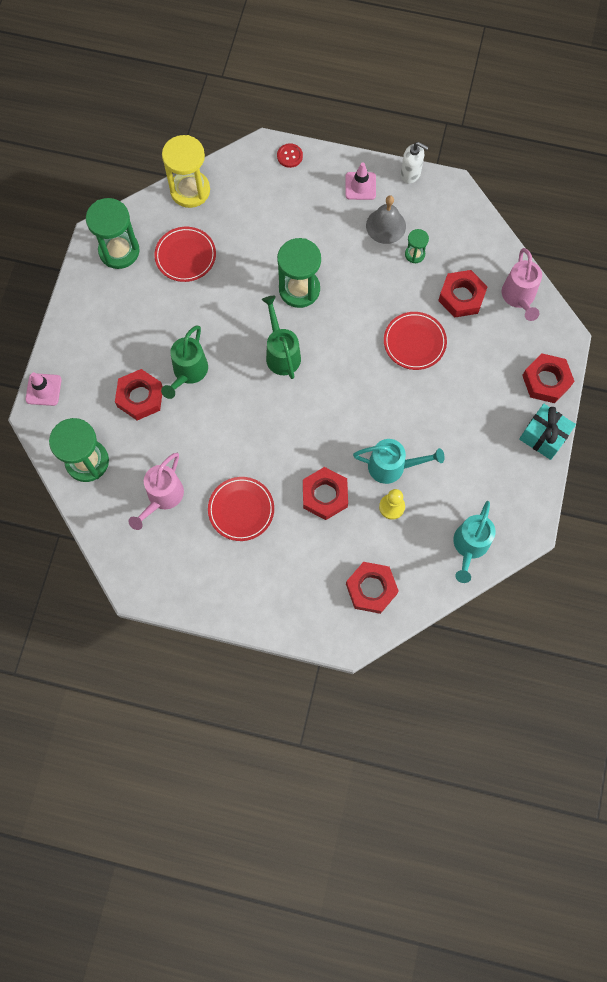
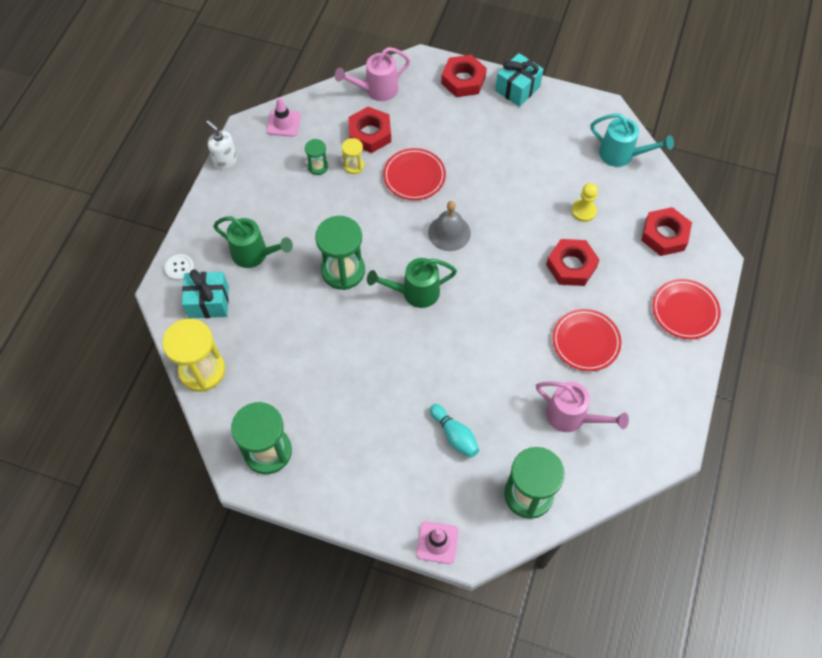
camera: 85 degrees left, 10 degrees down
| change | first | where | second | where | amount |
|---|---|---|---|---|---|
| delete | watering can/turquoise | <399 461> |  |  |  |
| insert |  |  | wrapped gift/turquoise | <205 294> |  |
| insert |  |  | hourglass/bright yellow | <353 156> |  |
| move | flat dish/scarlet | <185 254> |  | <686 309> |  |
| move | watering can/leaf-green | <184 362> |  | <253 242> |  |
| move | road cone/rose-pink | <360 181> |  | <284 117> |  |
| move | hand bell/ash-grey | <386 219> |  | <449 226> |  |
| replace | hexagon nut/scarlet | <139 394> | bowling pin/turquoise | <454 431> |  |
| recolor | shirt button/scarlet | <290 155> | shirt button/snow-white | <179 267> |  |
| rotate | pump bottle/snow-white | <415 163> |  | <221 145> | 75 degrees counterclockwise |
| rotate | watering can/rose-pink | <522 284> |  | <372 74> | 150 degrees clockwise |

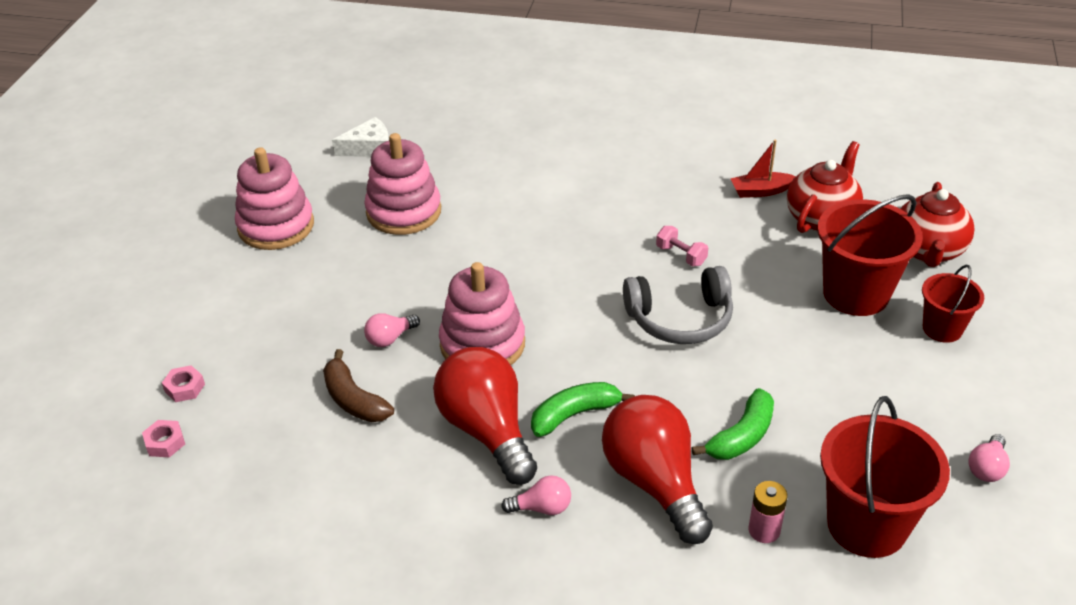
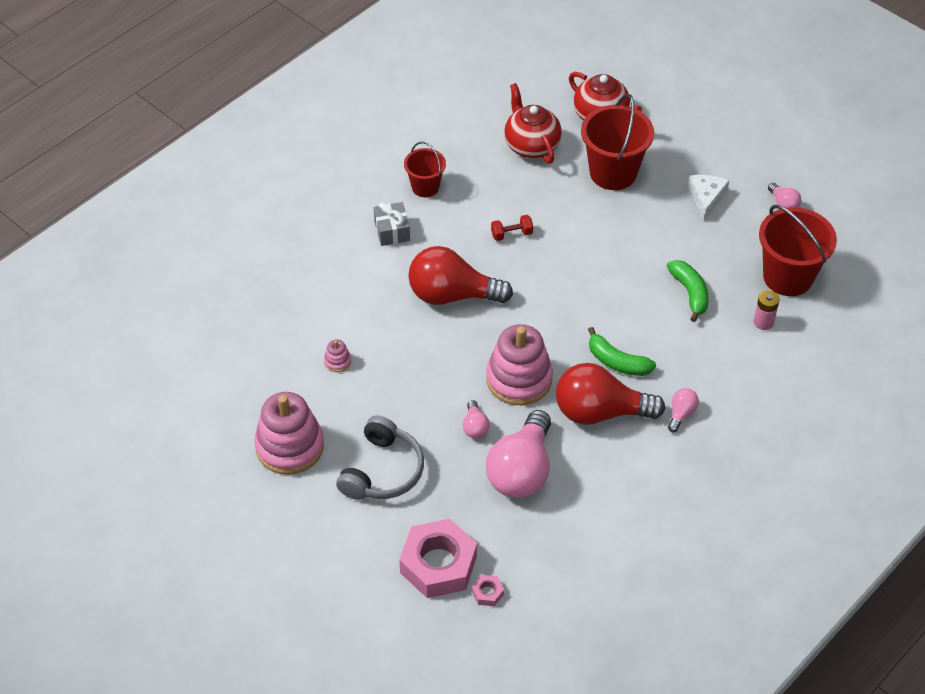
camera: 60 degrees left, 10 degrees up
| change | first | where | second | where | amount |
|---|---|---|---|---|---|
| delete | sailboat/scarlet | <763 168> |  |  |  |
| insert |  |  | wrapped gift/ash-grey | <392 224> |  |
| move | cheese wedge/snow-white | <360 137> |  | <708 198> |  |
| move | bulb/scarlet | <657 469> |  | <460 275> |  |
| move | headset/ash-grey | <678 305> |  | <380 457> |  |
| move | pail/scarlet | <953 304> |  | <425 169> |  |
| replace | banana/brown | <358 385> | bulb/rose-pink | <518 454> |  |
| recolor | hand weight/rose-pink | <682 246> | hand weight/scarlet | <512 228> |  |
| rotate | banana/leaf-green | <583 409> |  | <622 351> | 60 degrees counterclockwise |
| resize | hexagon nut/rose-pink | <183 383> |  | <438 558> | x2.45 |
| resize | stacking toy/rose-pink | <402 184> |  | <337 355> | x0.41 |

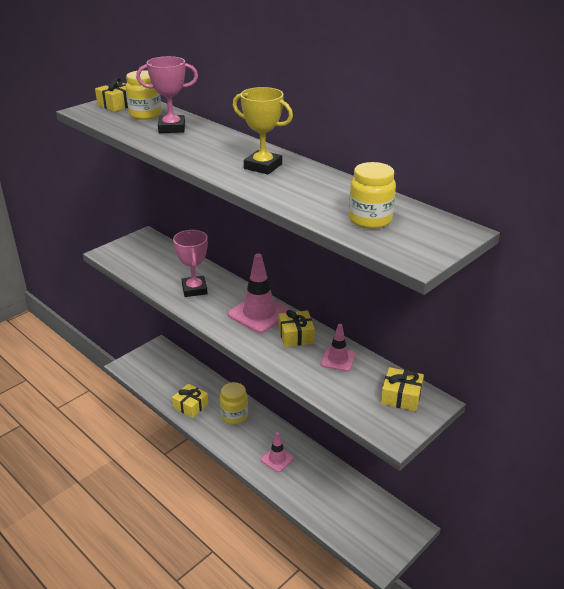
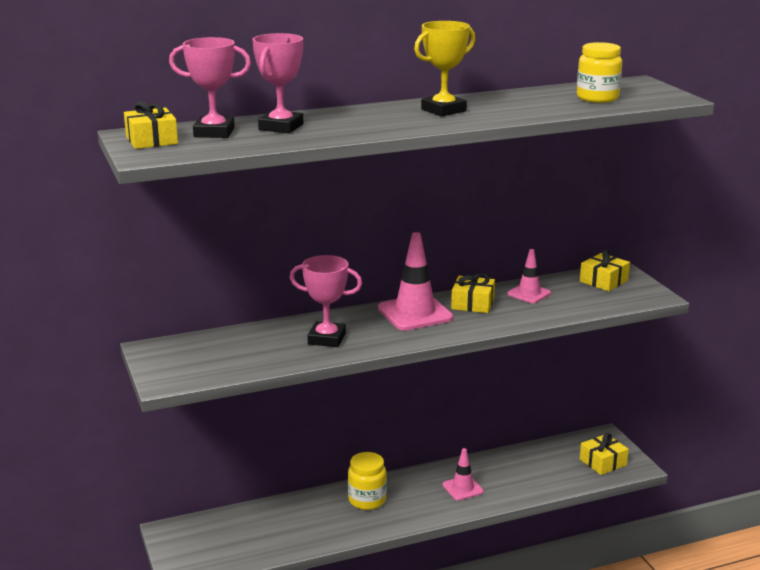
camera: 65 degrees left, 10 degrees down
| change | first | where | second | where | amount |
|---|---|---|---|---|---|
| move | wrapped gift/bright yellow | <190 401> |  | <604 454> |  |
| replace | jar/bright yellow | <143 95> | prize cup/rose-pink | <210 87> |  |

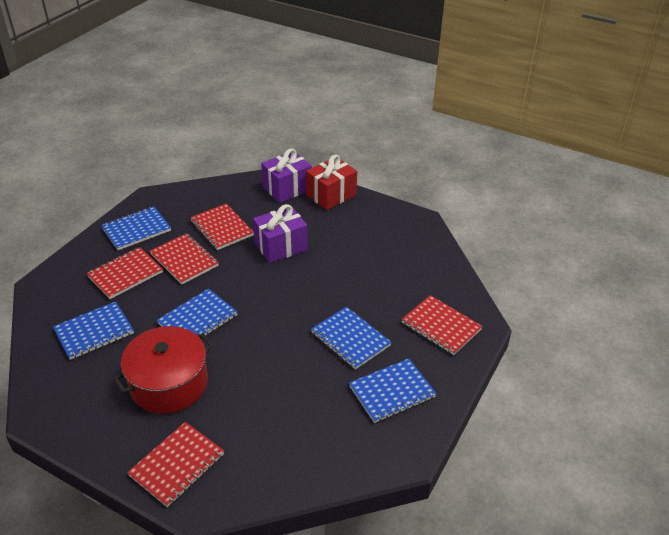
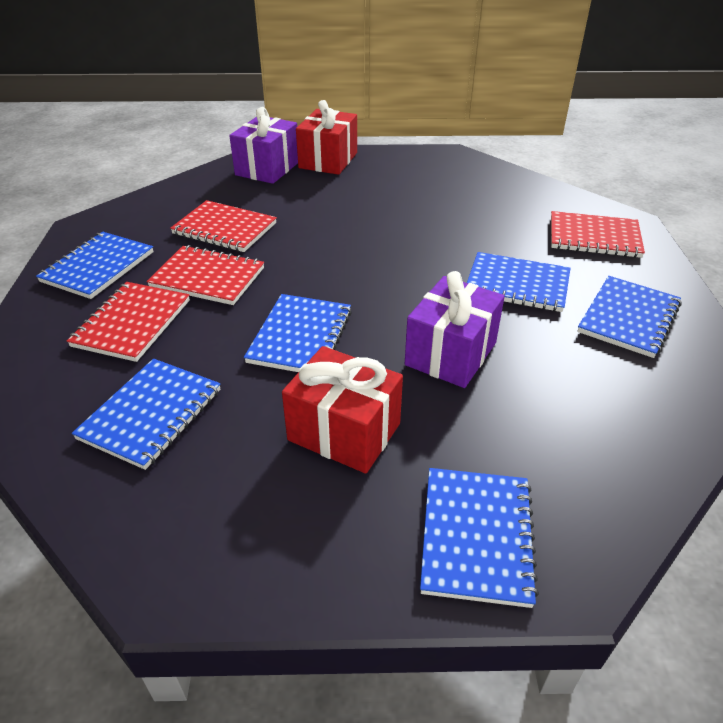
camera: 30 degrees left, 0 degrees up
| change | first | where | second | where | amount |
|---|---|---|---|---|---|
| move | wrapped gift/violet | <280 233> |  | <455 329> |  |
| replace | pot/scarlet | <163 370> | wrapped gift/scarlet | <342 410> |  |
| recolor | exercise book/scarlet | <175 464> | exercise book/royal blue | <479 538> |  |

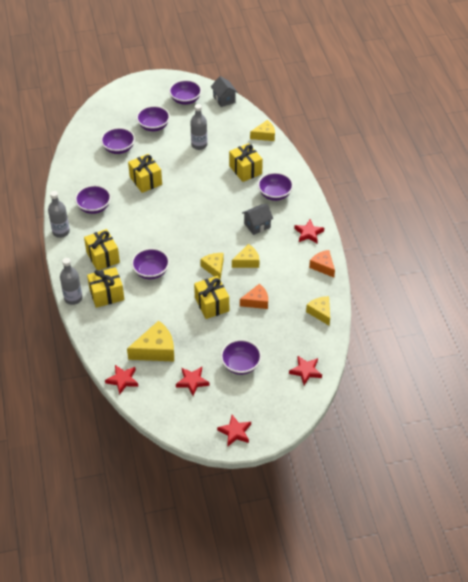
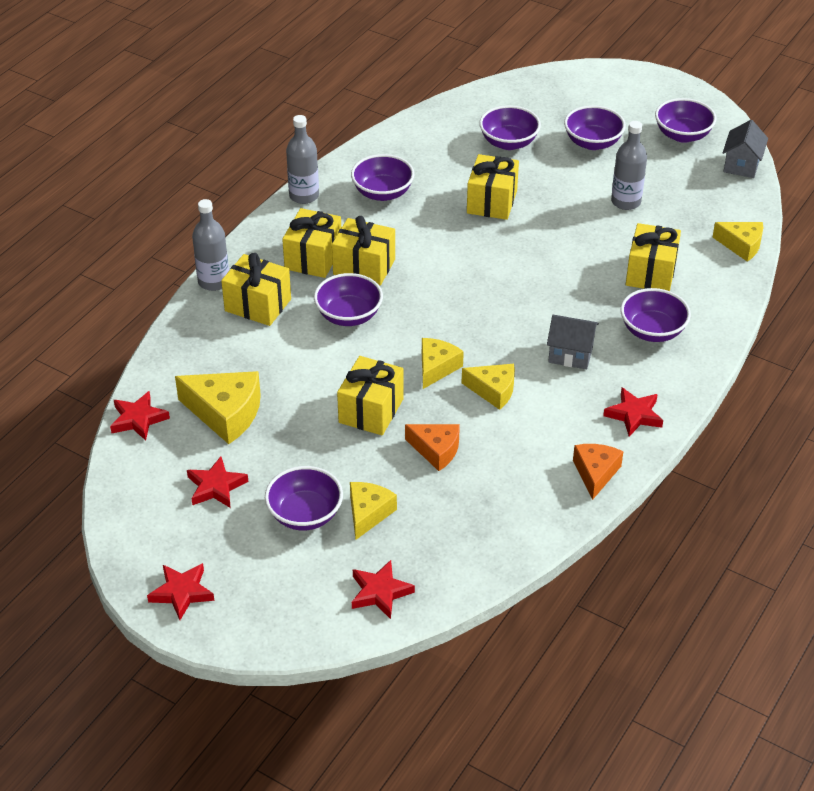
camera: 45 degrees right, 5 degrees down
| change | first | where | second | where | amount |
|---|---|---|---|---|---|
| insert |  |  | wrapped gift/bright yellow | <363 251> |  |
| move | cheese wedge/bright yellow | <318 310> |  | <373 511> |  |

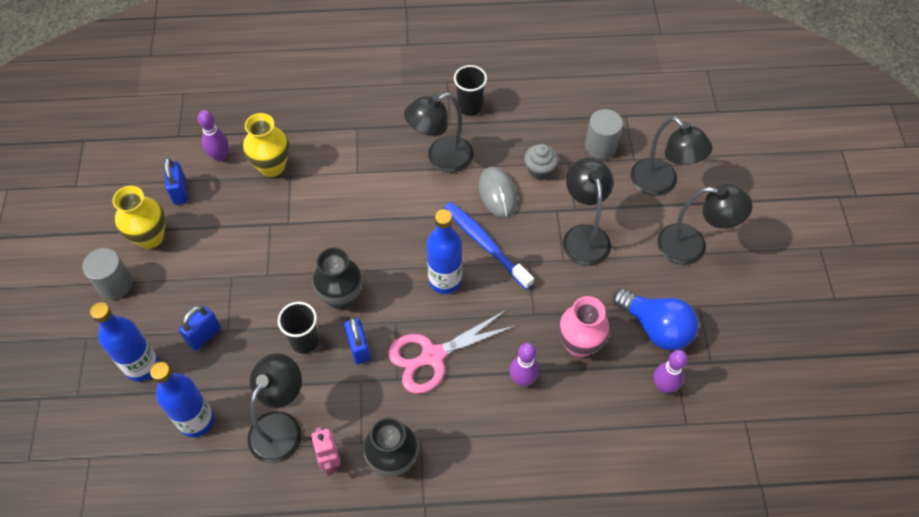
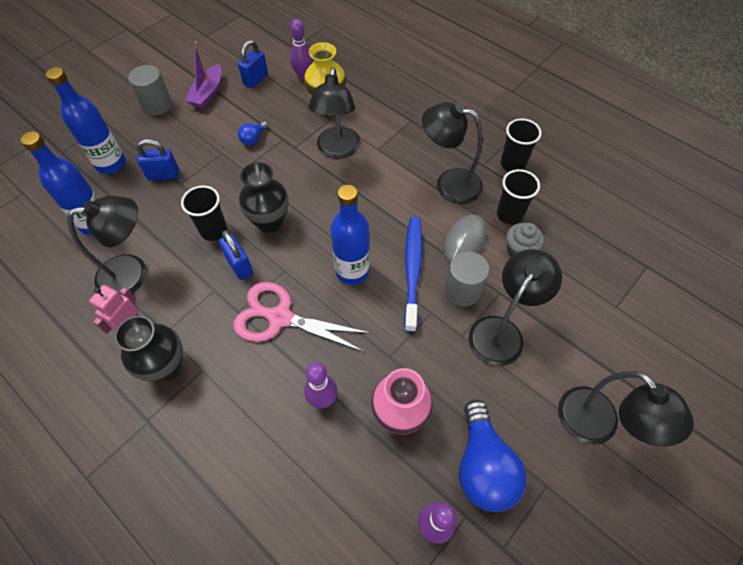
camera: 45 degrees right, 0 degrees up
| change | first | where | second | where | amount |
|---|---|---|---|---|---|
| insert |  |  | bulb/royal blue | <253 133> |  |
| insert |  |  | tumbler/black | <518 196> |  |
| move | cylinder shape/ash-grey | <604 134> |  | <466 279> |  |
| move | reading lamp/black | <672 156> |  | <334 113> |  |
| replace | flower vase/bright yellow | <138 217> | sailboat/violet | <203 75> |  |
| rotate | small lock/royal blue | <357 340> |  | <236 255> | 60 degrees counterclockwise |

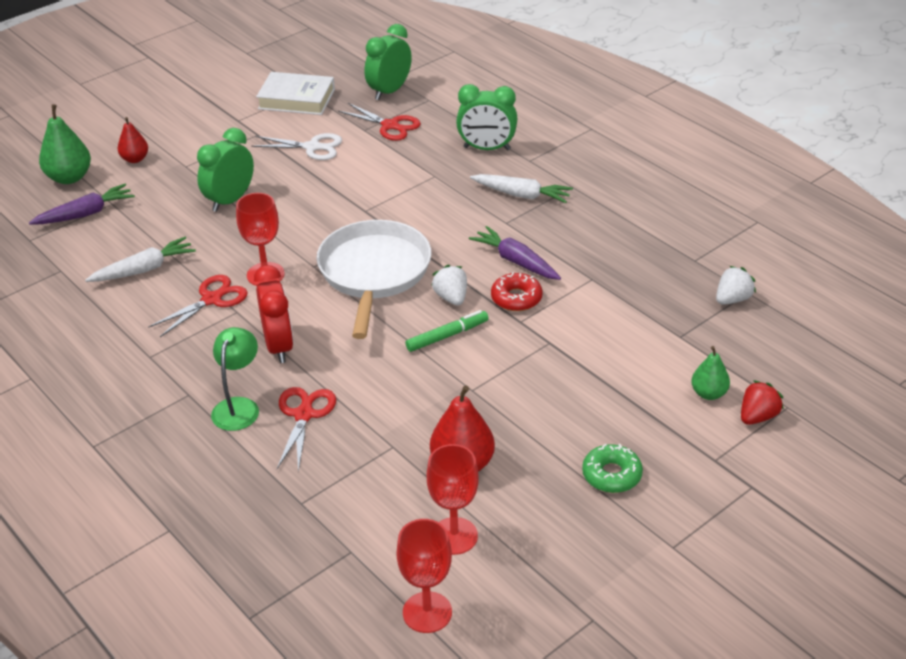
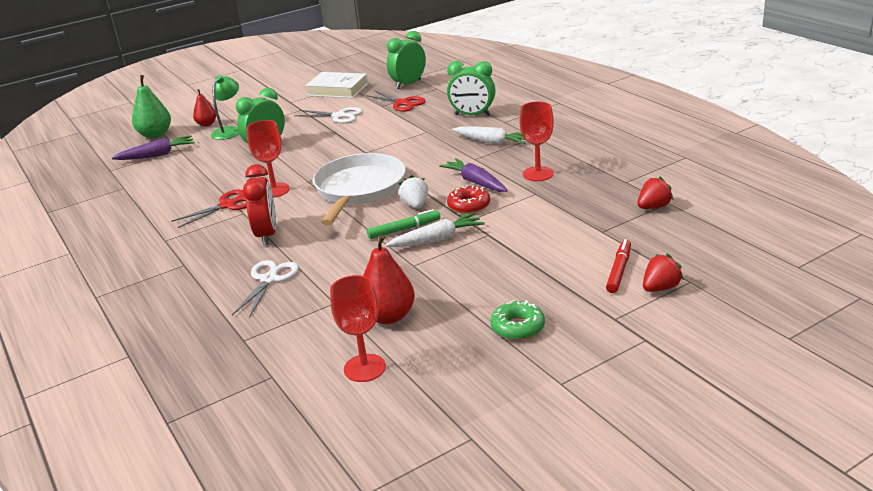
camera: 10 degrees right, 10 degrees down
| change | first | where | second | where | amount |
|---|---|---|---|---|---|
| move | carrot/snow-white | <140 259> |  | <435 230> |  |
| move | reading lamp/leaf-green | <235 379> |  | <225 107> |  |
| move | wine glass/scarlet | <424 576> |  | <536 141> |  |
| replace | pear fruit/leaf-green | <710 373> | marker pen/scarlet | <618 266> |  |
| recolor | pair of scissors/scarlet | <306 429> | pair of scissors/snow-white | <265 289> |  |
| recolor | berry/snow-white | <736 285> | berry/scarlet | <655 192> |  |

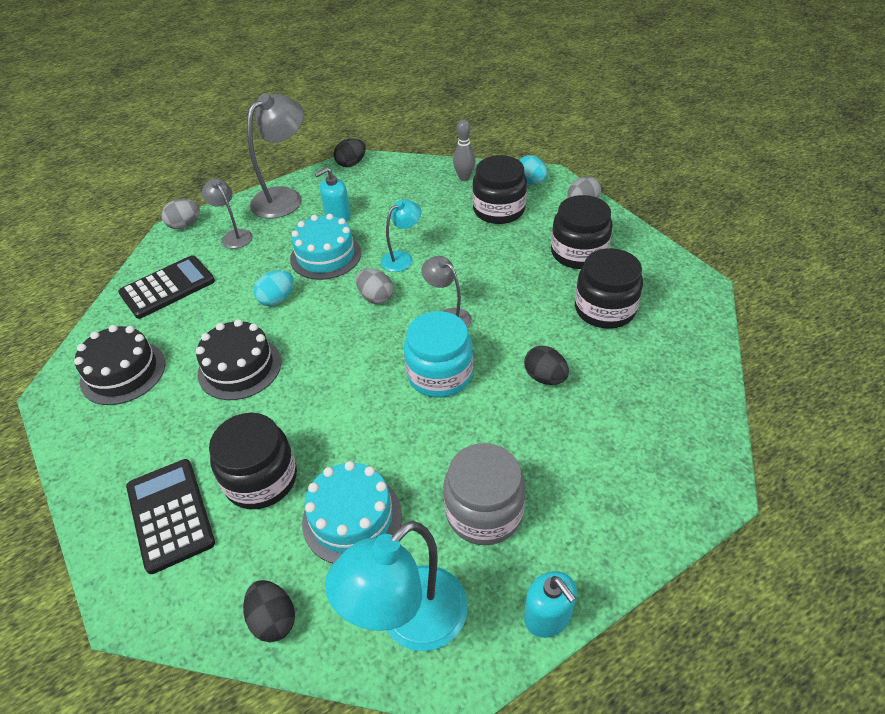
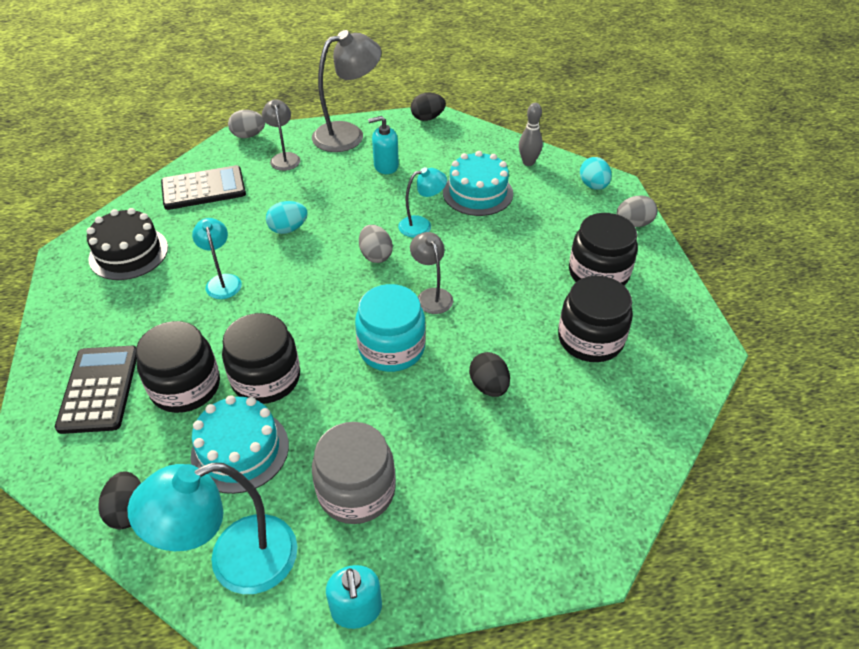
camera: 20 degrees right, 0 degrees up
| change | first | where | second | where | amount |
|---|---|---|---|---|---|
| move | cake/turquoise | <325 247> |  | <478 183> |  |
| move | jar/black | <499 189> |  | <261 358> |  |
| replace | cake/black | <238 359> | reading lamp/turquoise | <217 258> |  |

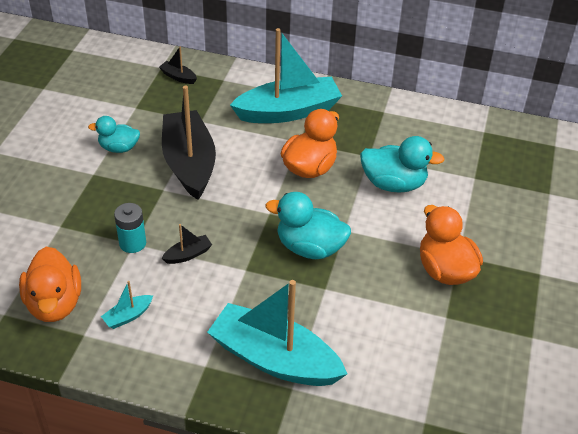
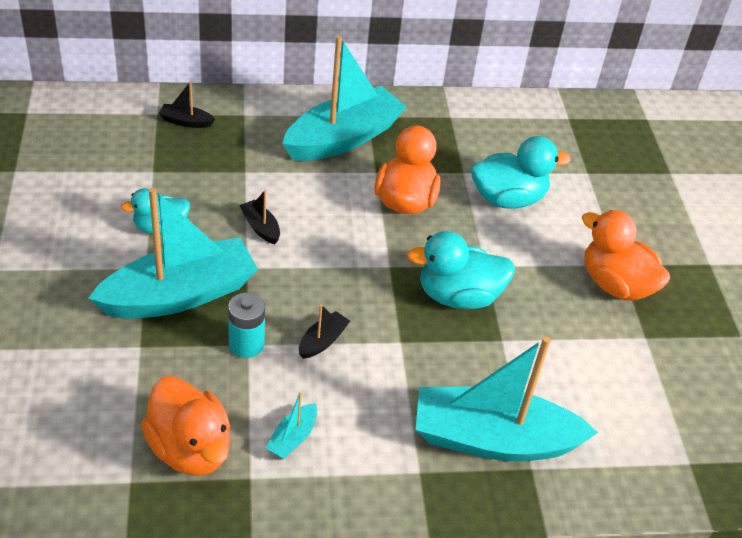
camera: 25 degrees left, 0 degrees up
| change | first | where | second | where | amount |
|---|---|---|---|---|---|
| insert |  |  | sailboat/turquoise | <173 252> |  |
| resize | sailboat/black | <189 143> |  | <259 217> | x0.40 |

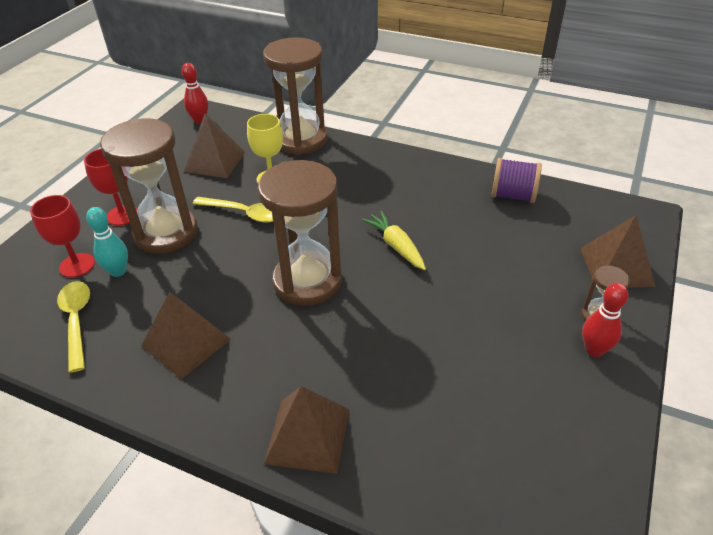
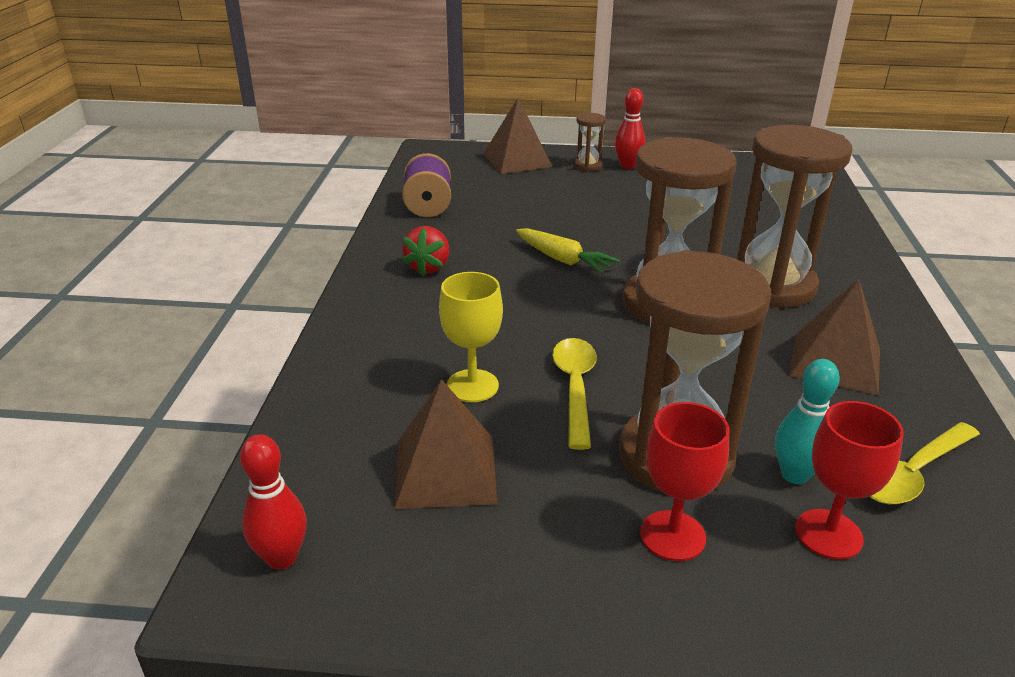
camera: 110 degrees left, 10 degrees down
| change | first | where | second | where | amount |
|---|---|---|---|---|---|
| delete | solid pyramid/brown | <306 430> |  |  |  |
| insert |  |  | berry/scarlet | <425 251> |  |
| move | hourglass/brown | <295 96> |  | <794 216> |  |
| rotate | carrot/bright yellow | <394 240> |  | <568 251> | 90 degrees counterclockwise |

